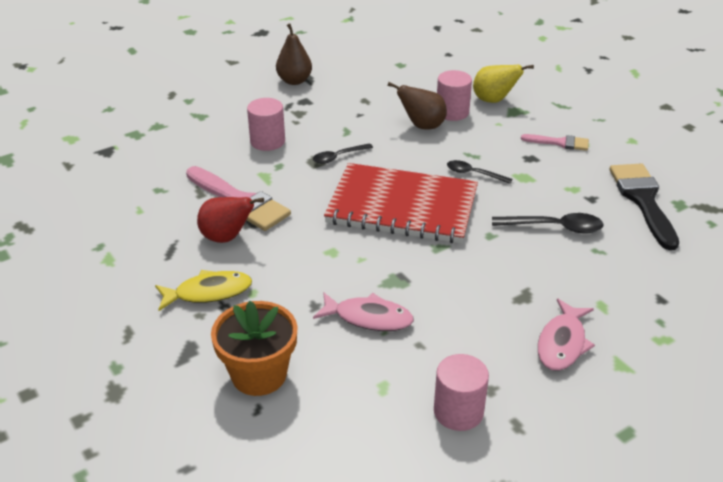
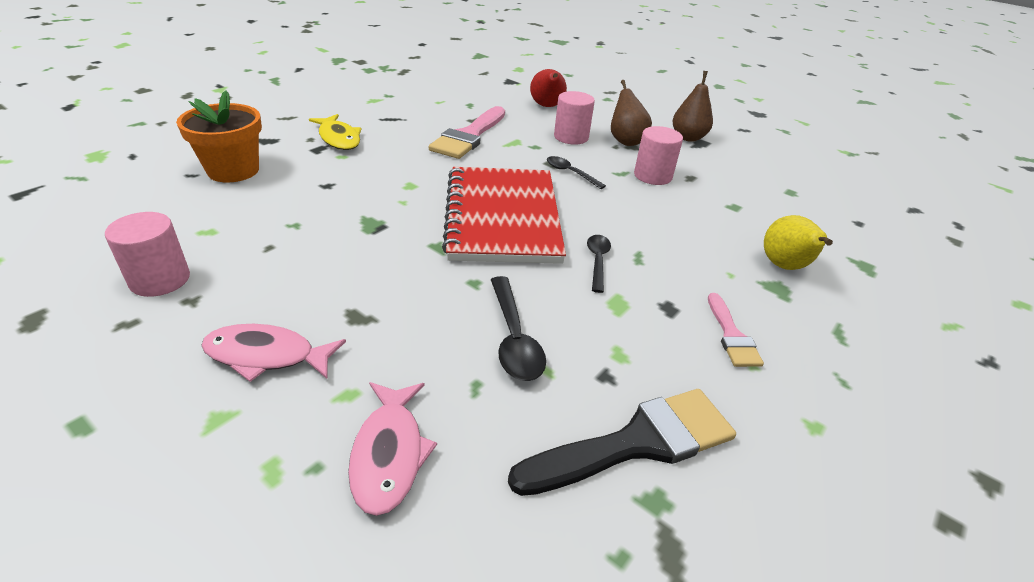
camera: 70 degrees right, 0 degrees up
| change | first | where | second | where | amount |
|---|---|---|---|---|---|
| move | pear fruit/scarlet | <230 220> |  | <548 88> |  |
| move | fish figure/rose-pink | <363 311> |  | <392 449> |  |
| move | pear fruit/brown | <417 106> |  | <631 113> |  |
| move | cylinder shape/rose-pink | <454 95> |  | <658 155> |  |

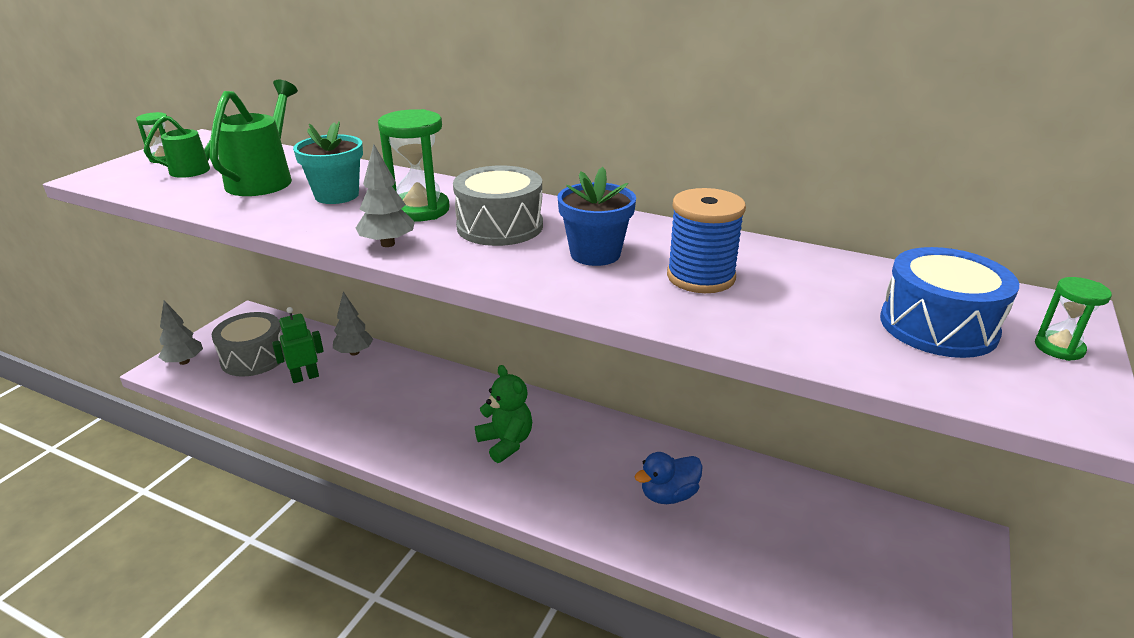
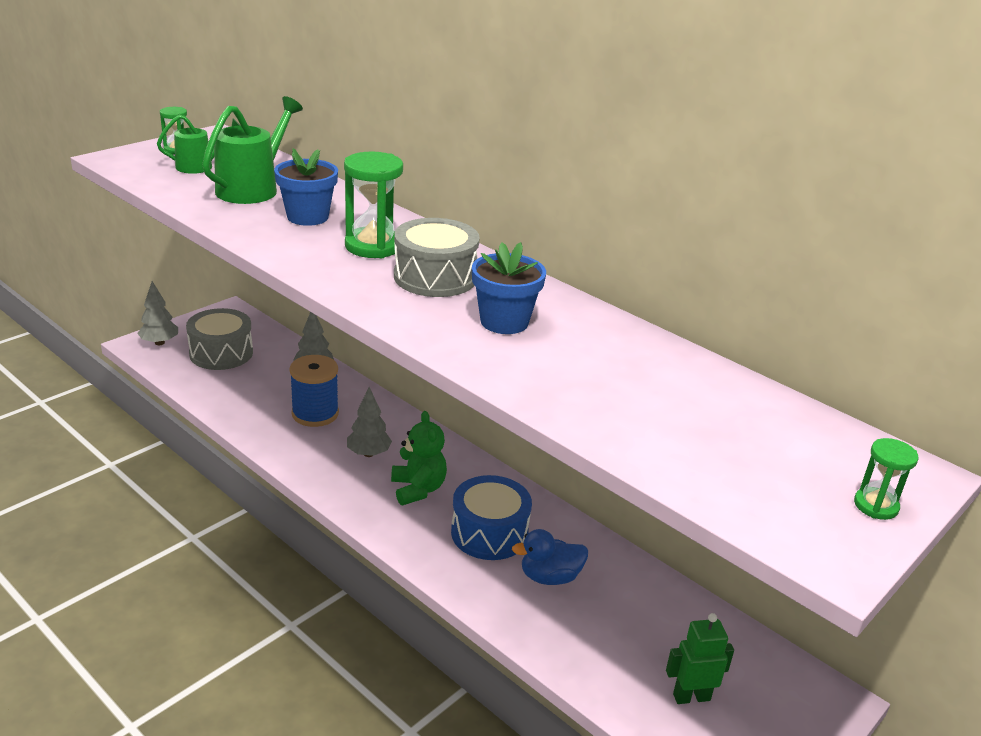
camera: 15 degrees right, 0 degrees up
| change | first | where | second | where | amount |
|---|---|---|---|---|---|
| move | robot/leaf-green | <298 345> |  | <700 658> |  |
| move | toy tree/ash-grey | <385 195> |  | <369 422> |  |
| move | bobbin/royal blue | <706 240> |  | <314 391> |  |
| move | toy drum/royal blue | <949 302> |  | <491 517> |  |
| recolor | potted plant/turquoise | <328 162> | potted plant/royal blue | <306 187> |  |

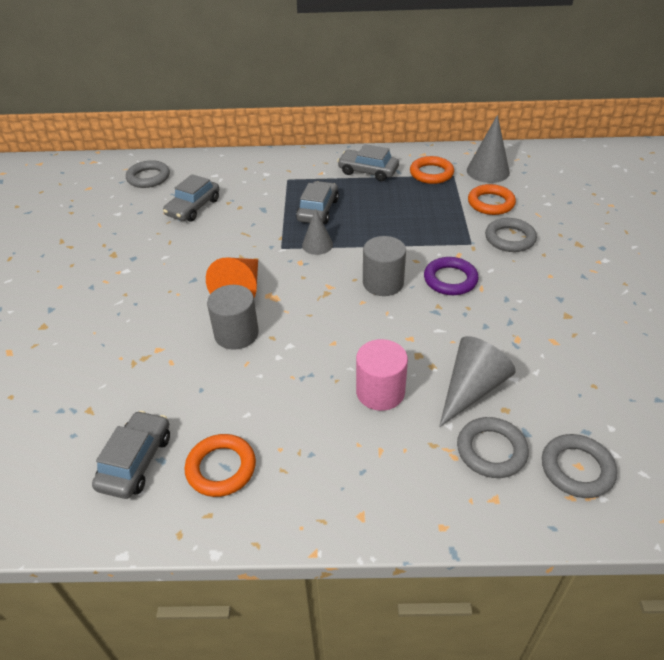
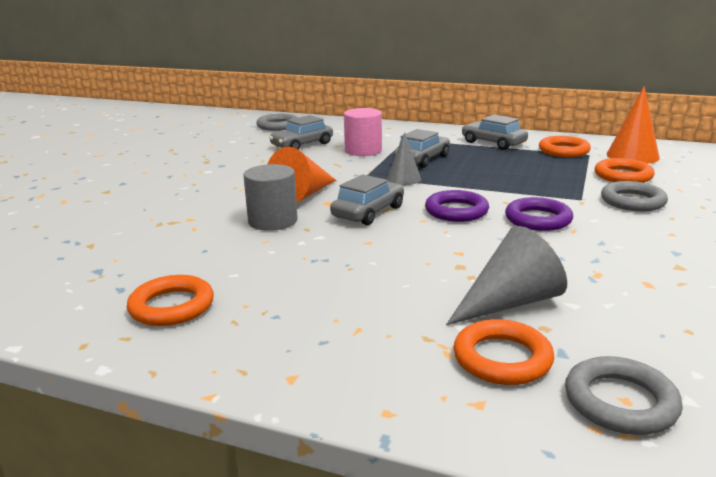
camera: 20 degrees right, 20 degrees down
| change | first | where | second | where | amount |
|---|---|---|---|---|---|
| move | car/ash-grey | <131 455> |  | <367 199> |  |
| move | cylinder shape/rose-pink | <382 375> |  | <363 132> |  |
| replace | cylinder shape/ash-grey | <384 266> | torus/violet | <457 206> |  |
| recolor | torus/ash-grey | <493 447> | torus/bright orange | <503 352> |  |
| recolor | cone shape/ash-grey | <488 149> | cone shape/bright orange | <633 125> |  |

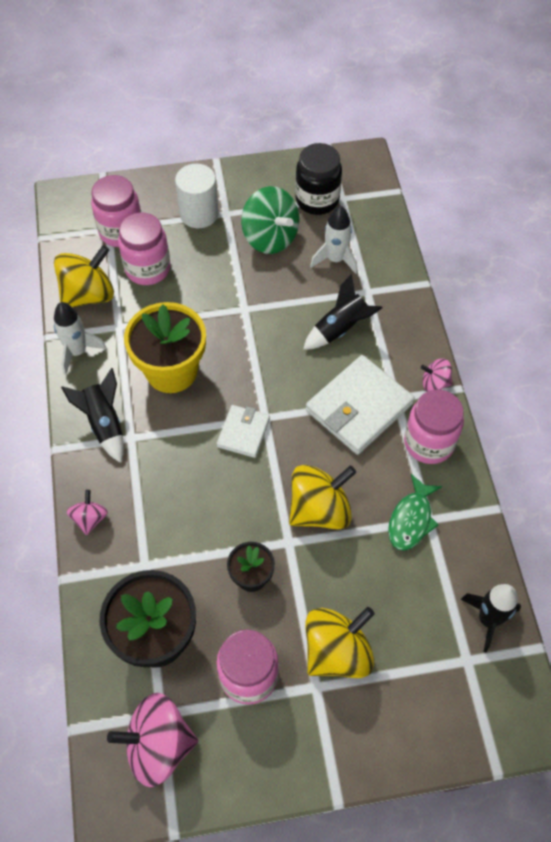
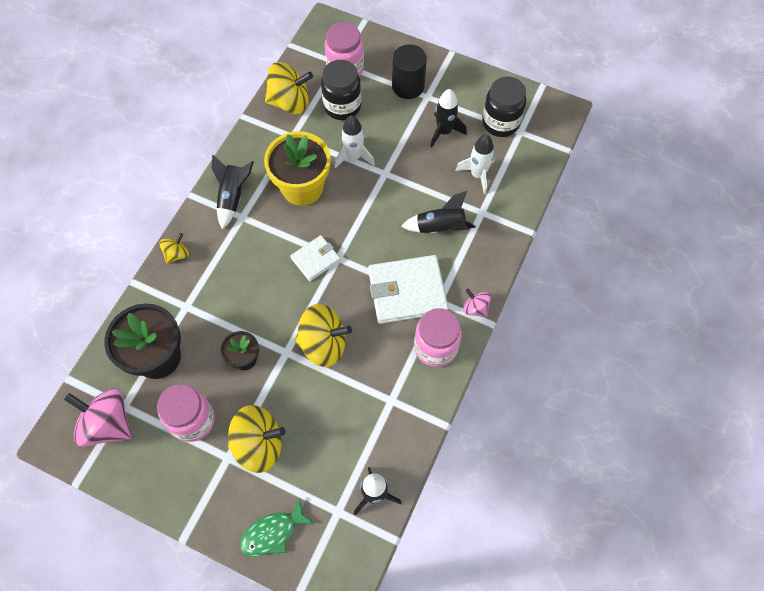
camera: 35 degrees right, 5 degrees up
| change | first | where | second | where | amount |
|---|---|---|---|---|---|
| move | spaceship/snow-white | <80 338> |  | <354 142> |  |
| move | fish figure/leaf-green | <415 512> |  | <277 527> |  |
| replace | spinning top/leaf-green | <270 220> | spaceship/black | <448 118> |  |
| recolor | spinning top/rose-pink | <87 512> | spinning top/bright yellow | <174 248> |  |
| recolor | jar/rose-pink | <144 248> | jar/black | <341 90> |  |
| recolor | cylinder shape/snow-white | <197 196> | cylinder shape/black | <409 71> |  |

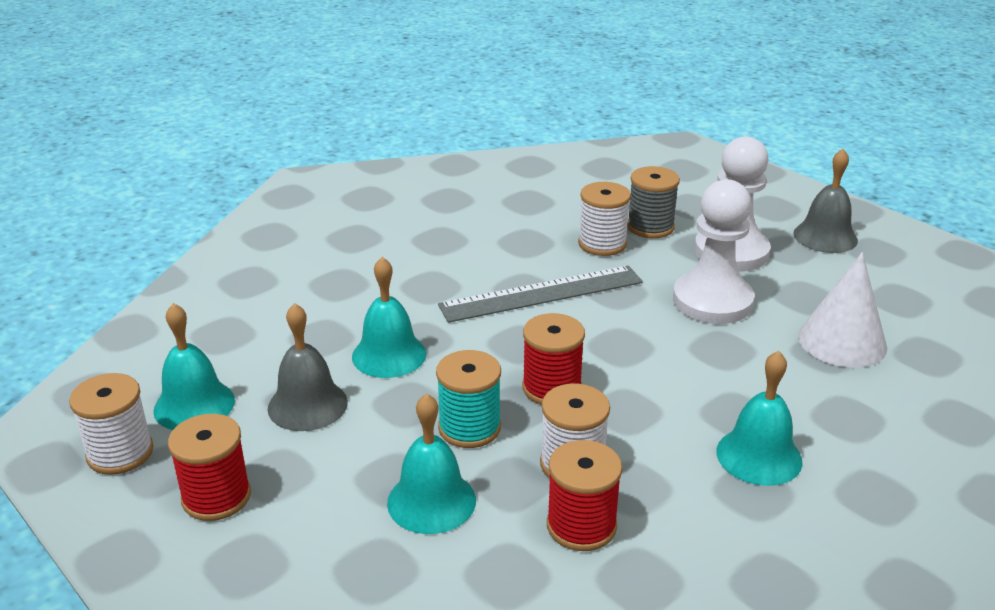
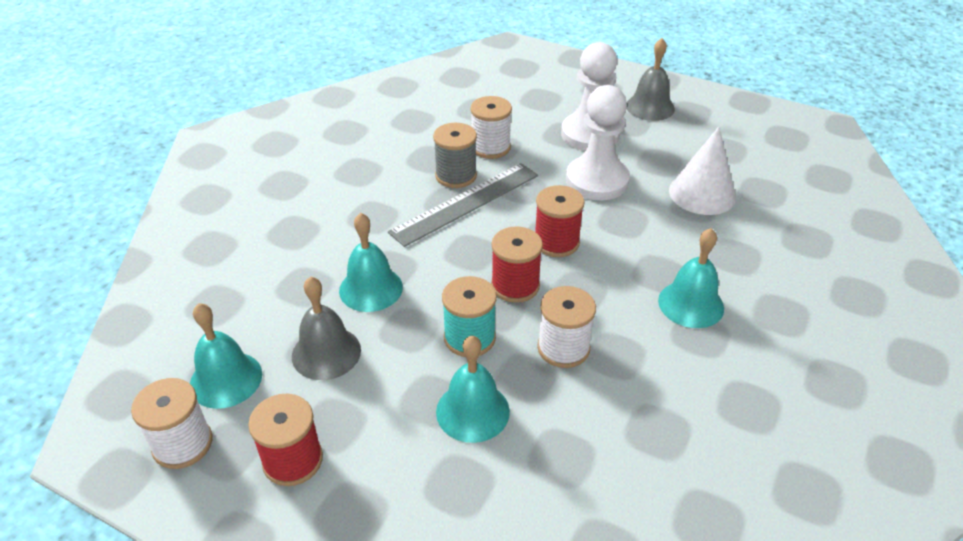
camera: 20 degrees left, 10 degrees up
| change | first | where | second | where | amount |
|---|---|---|---|---|---|
| move | bobbin/scarlet | <584 495> |  | <560 221> |  |
| move | bobbin/ash-grey | <653 202> |  | <455 155> |  |

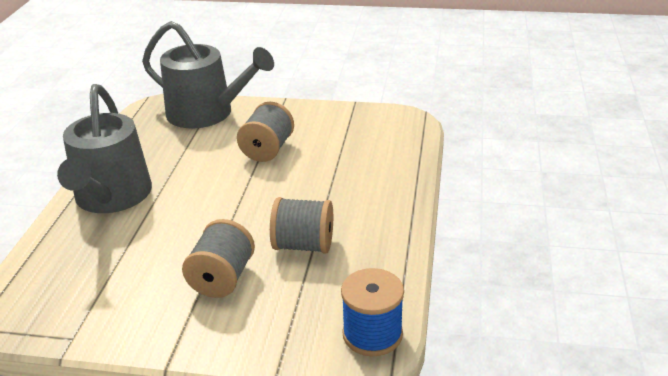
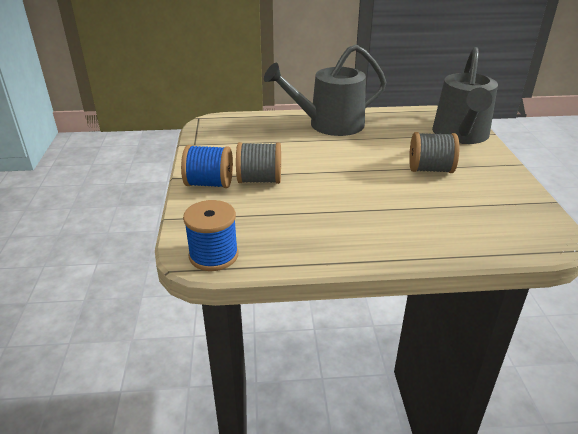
camera: 75 degrees right, 0 degrees up
| change | first | where | second | where | amount |
|---|---|---|---|---|---|
| delete | bobbin/ash-grey | <301 225> |  |  |  |
| insert |  |  | bobbin/royal blue | <207 166> |  |

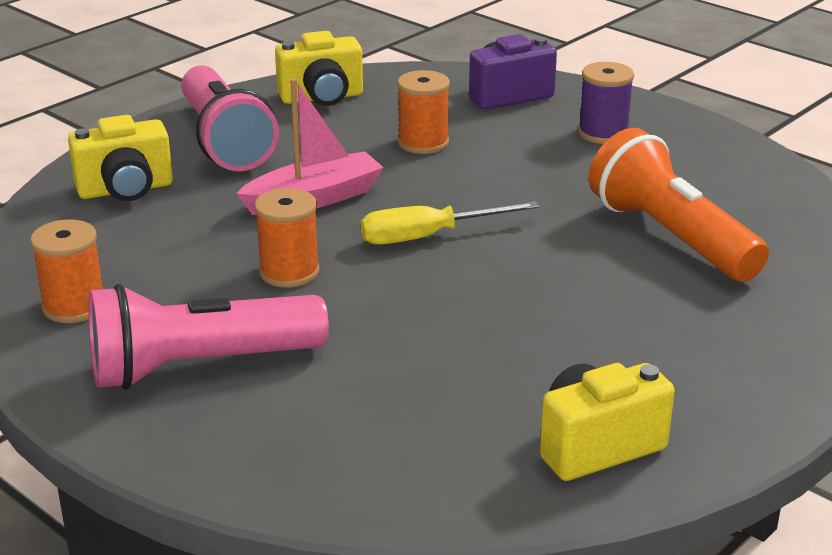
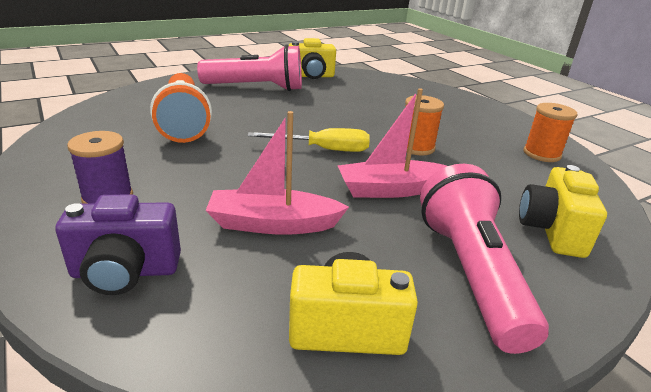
camera: 165 degrees left, 0 degrees up
| change | first | where | second | where | amount |
|---|---|---|---|---|---|
| move | pocket torch/rose-pink | <208 336> |  | <249 67> |  |
| replace | bobbin/bright orange | <423 112> | sailboat/rose-pink | <277 173> |  |
| rotate | camera/bright yellow | <120 158> |  | <563 211> | 75 degrees counterclockwise |

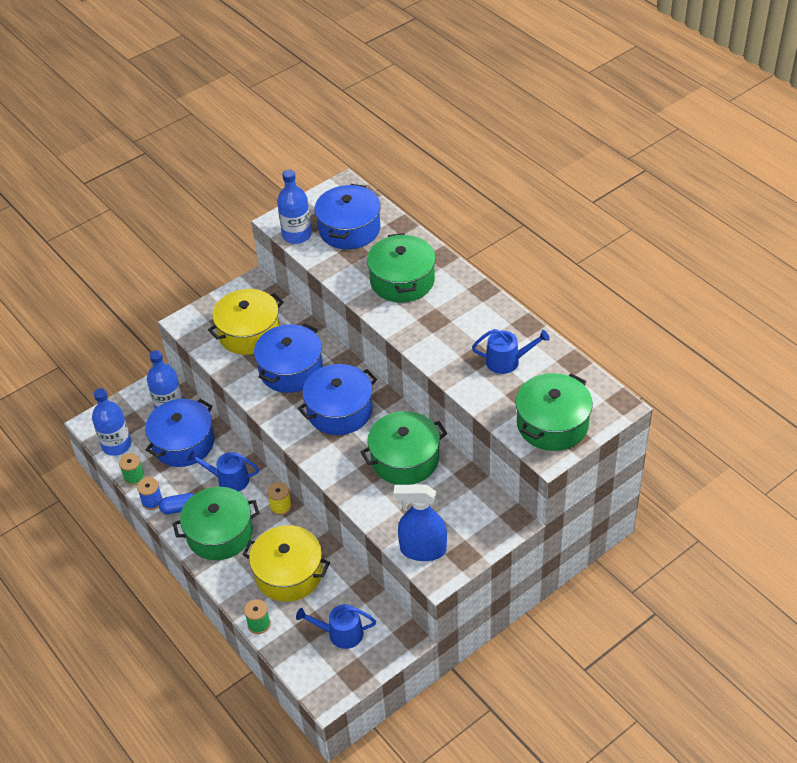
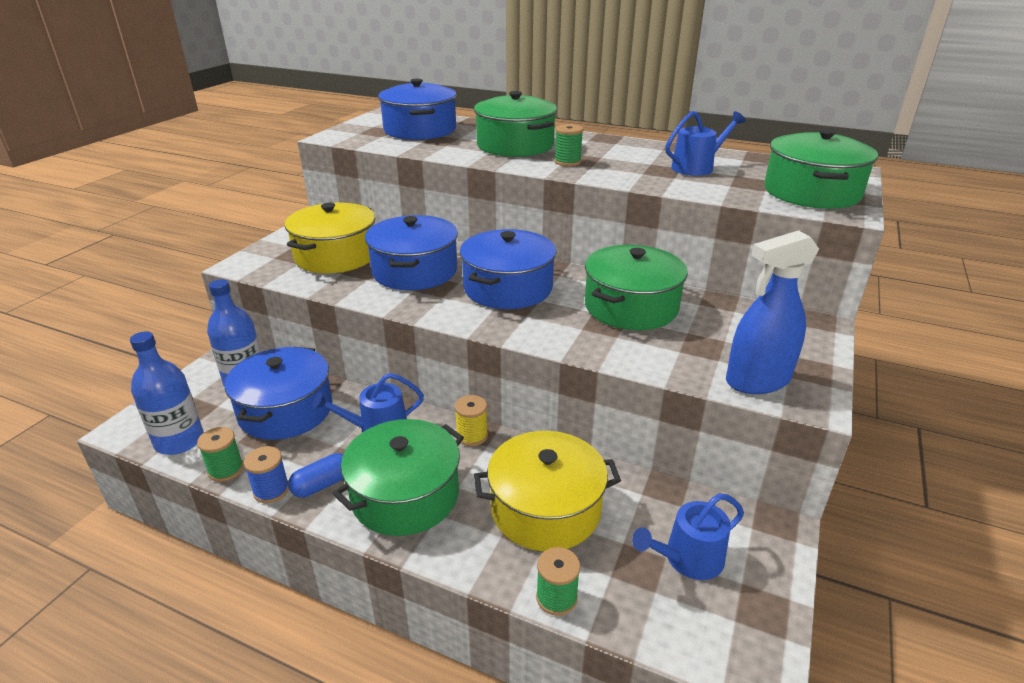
camera: 30 degrees left, 15 degrees down
| change | first | where | second | where | amount |
|---|---|---|---|---|---|
| delete | drink bottle/royal blue | <294 207> |  |  |  |
| insert |  |  | bobbin/leaf-green | <568 145> |  |

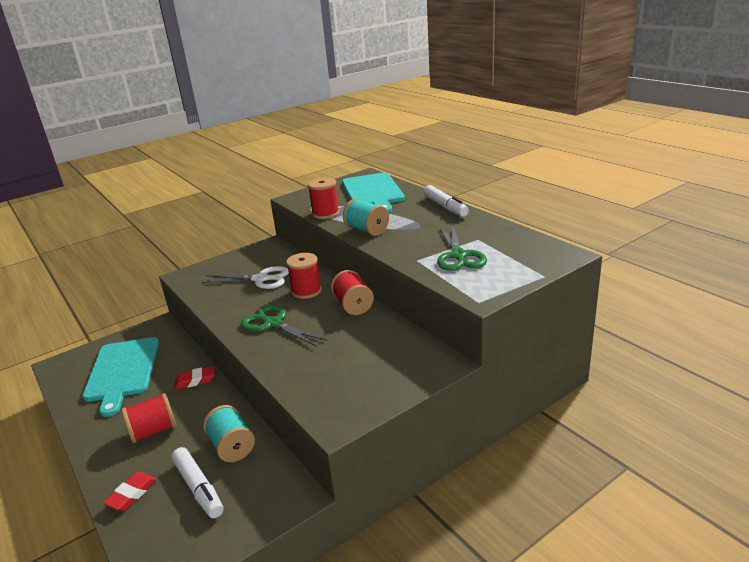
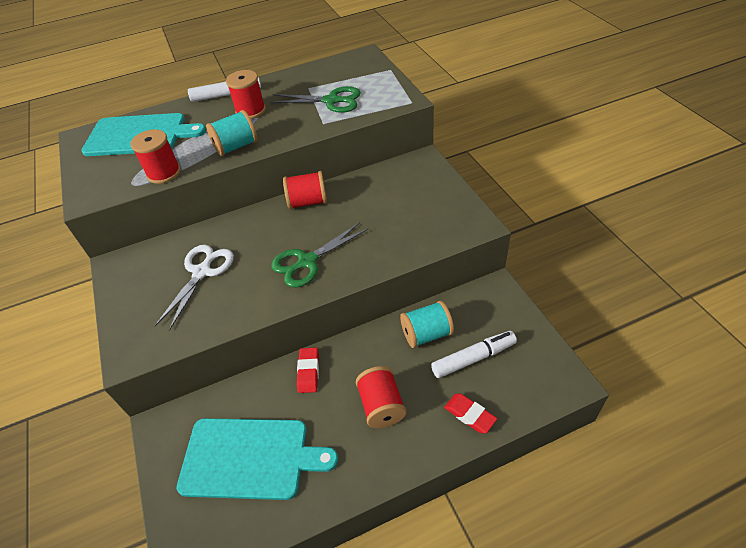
camera: 75 degrees left, 20 degrees up
| change | first | where | second | where | amount |
|---|---|---|---|---|---|
| move | bobbin/scarlet | <304 276> |  | <246 94> |  |

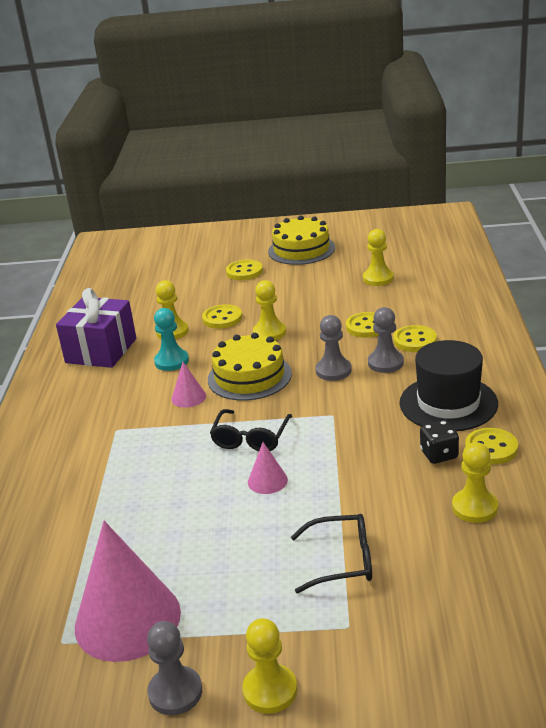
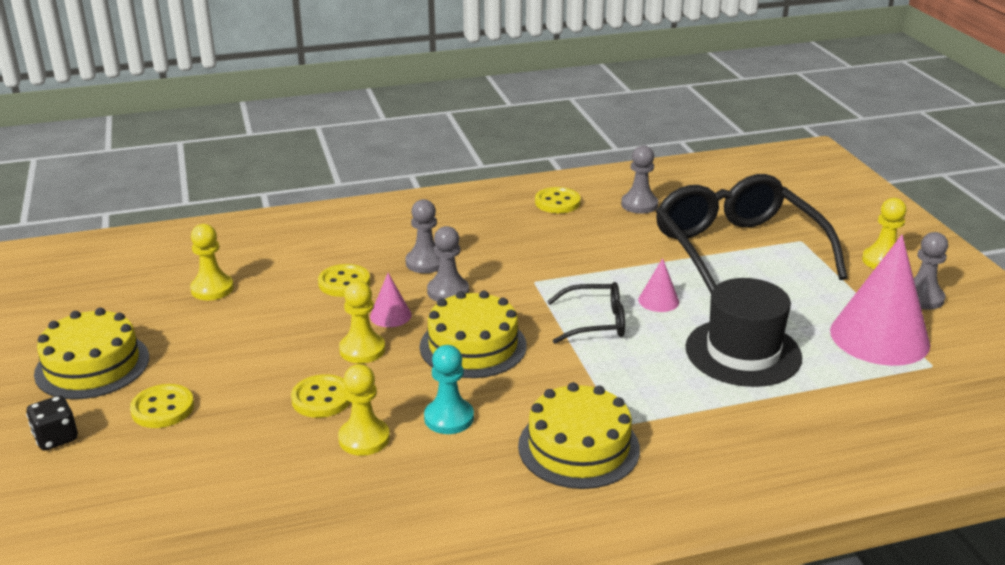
camera: 110 degrees left, 0 degrees up
| change | first | where | second | where | amount |
|---|---|---|---|---|---|
| delete | wrapped gift/violet | <96 328> |  |  |  |
| delete | shirt button/bright yellow | <415 338> |  |  |  |
| insert |  |  | cake/bright yellow | <579 435> |  |
| move | cone shape/rose-pink | <188 385> |  | <391 300> |  |
| move | tall hat/black | <449 385> |  | <743 332> |  |
| move | die/black | <439 442> |  | <52 423> |  |
| recolor | game pawn/bright yellow | <475 482> | game pawn/ash-grey | <639 179> |  |
| resize | eyeglasses/black | <331 553> |  | <751 233> | x2.11 |

